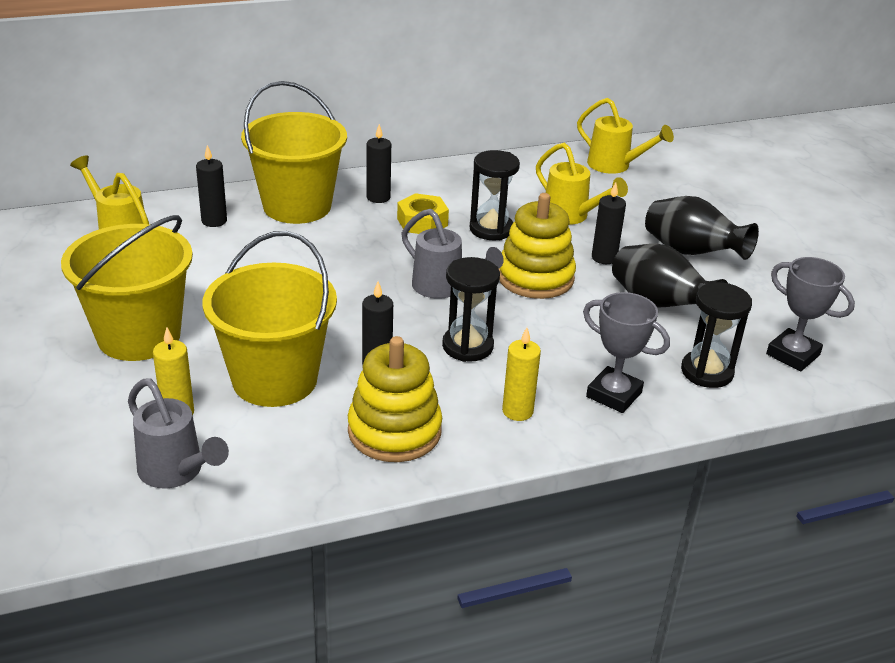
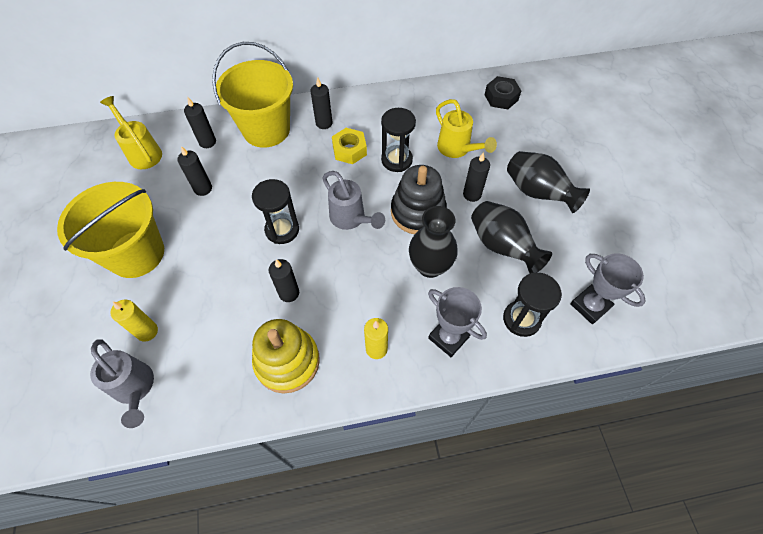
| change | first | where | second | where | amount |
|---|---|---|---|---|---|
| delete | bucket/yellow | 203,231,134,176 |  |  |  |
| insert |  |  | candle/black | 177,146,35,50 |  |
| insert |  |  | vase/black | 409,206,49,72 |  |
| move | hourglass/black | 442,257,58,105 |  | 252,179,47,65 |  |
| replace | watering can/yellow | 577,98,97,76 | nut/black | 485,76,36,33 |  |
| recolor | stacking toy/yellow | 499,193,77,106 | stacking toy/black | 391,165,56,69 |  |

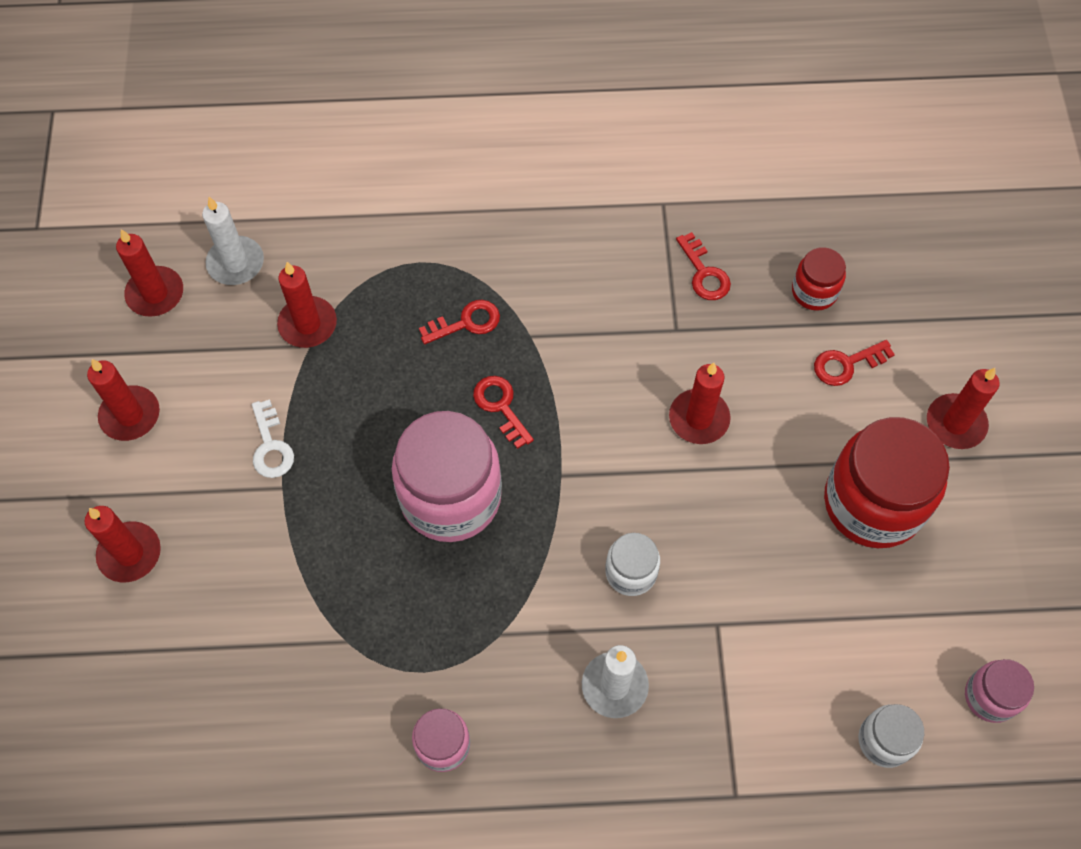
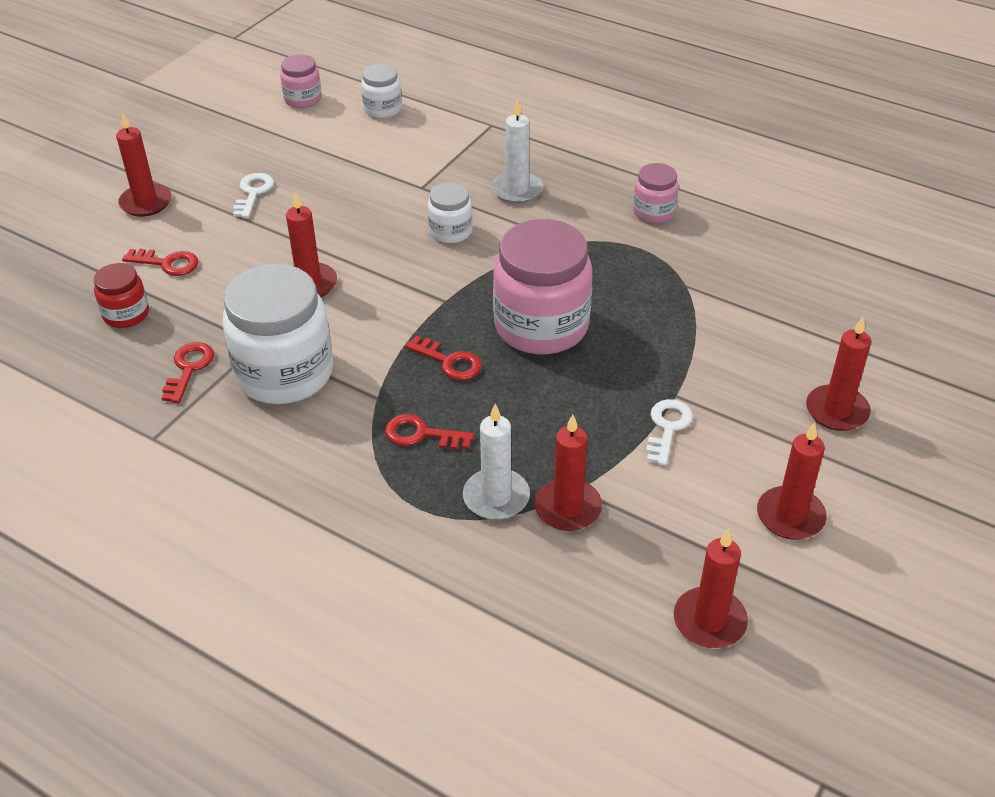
| change | first | where | second | where | amount |
|---|---|---|---|---|---|
| insert |  |  | jar/white | 222,264,111,140 |  |
| move | candle/white | 202,197,62,88 |  | 463,404,67,116 |  |
| replace | jar/red | 824,417,126,131 | key/white | 233,173,41,45 |  |
| rotate | key/red | 473,376,61,73 |  | 405,336,77,45 | 60 degrees counterclockwise |

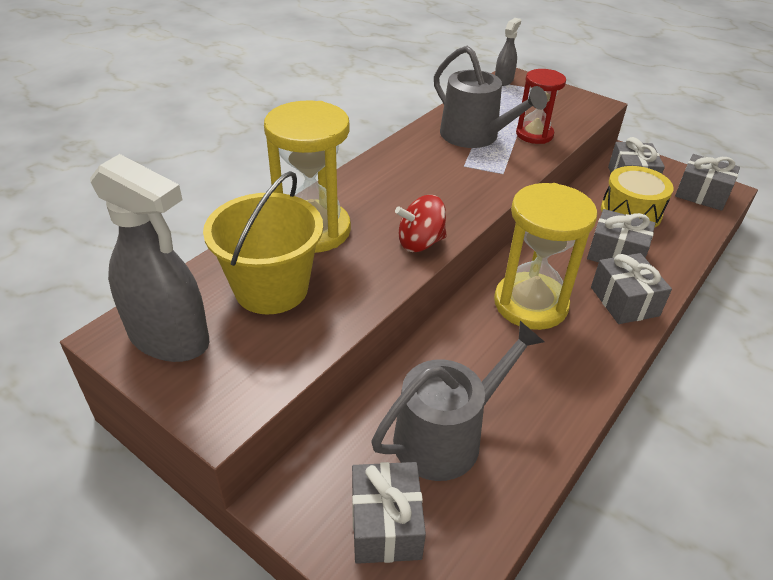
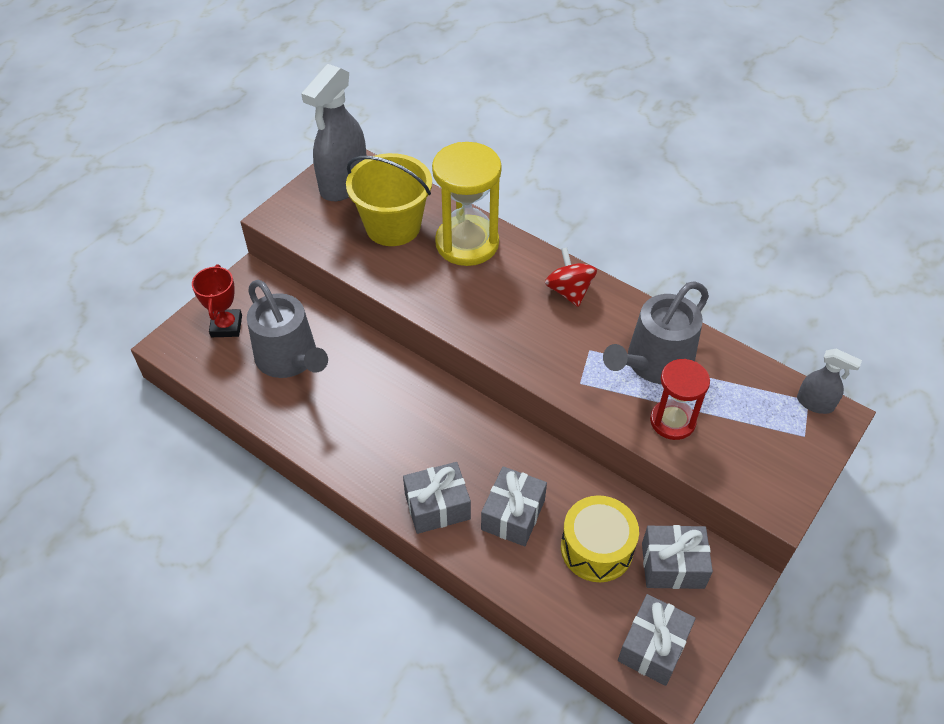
| change | first | where | second | where | amount |
|---|---|---|---|---|---|
| delete | hourglass/yellow | 494,183,103,147 |  |  |  |
| move | spinning top/red | 395,195,52,57 |  | 545,247,52,60 |  |
| replace | gift/grey | 352,462,74,102 | trophy/red | 192,264,50,73 |  |

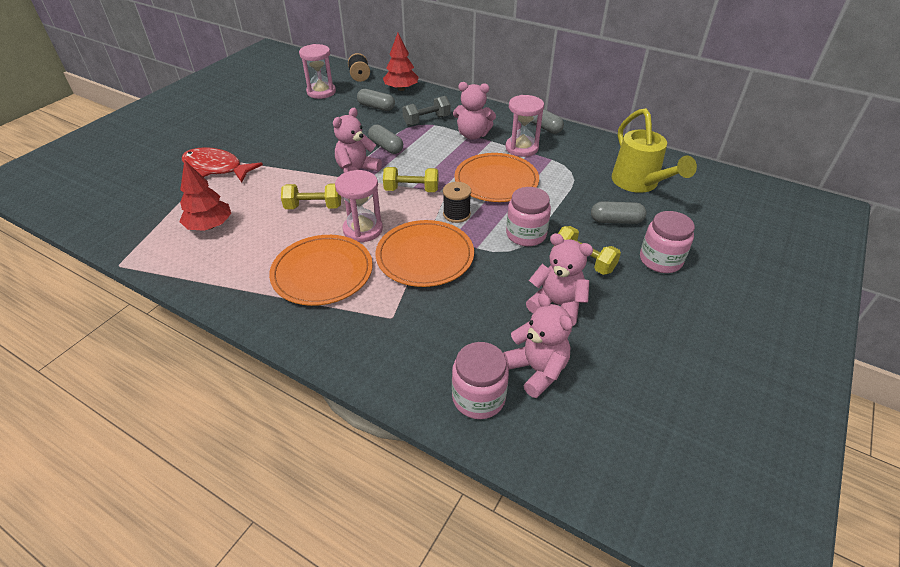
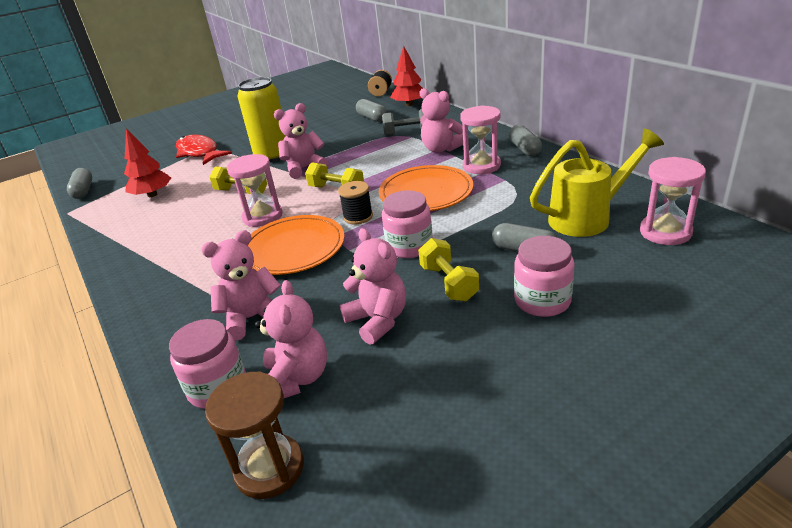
| change | first | where | second | where | amount |
|---|---|---|---|---|---|
| delete | plate/orange | 269,235,104,71 |  |  |  |
| insert |  |  | teddy bear/pink | 201,230,80,111 |  |
| insert |  |  | hourglass/brown | 205,371,99,128 |  |
| insert |  |  | can/yellow | 237,77,48,85 |  |
| move | hourglass/pink | 299,44,37,55 |  | 640,157,66,88 |  |
| move | capsule/grey | 368,124,35,30 |  | 67,168,25,31 |  |
| rotate | watering can/yellow | 612,108,85,85 |  | 530,128,134,109 | 120 degrees counterclockwise |

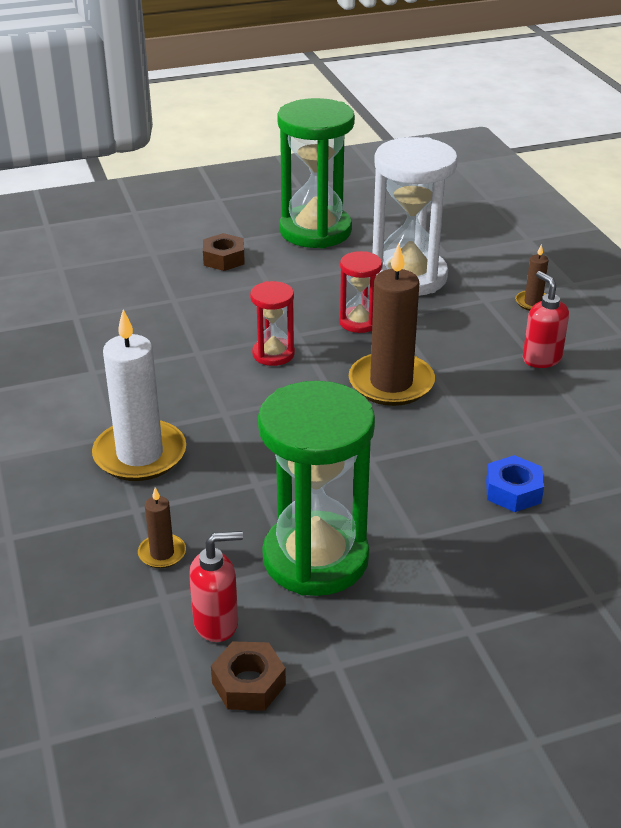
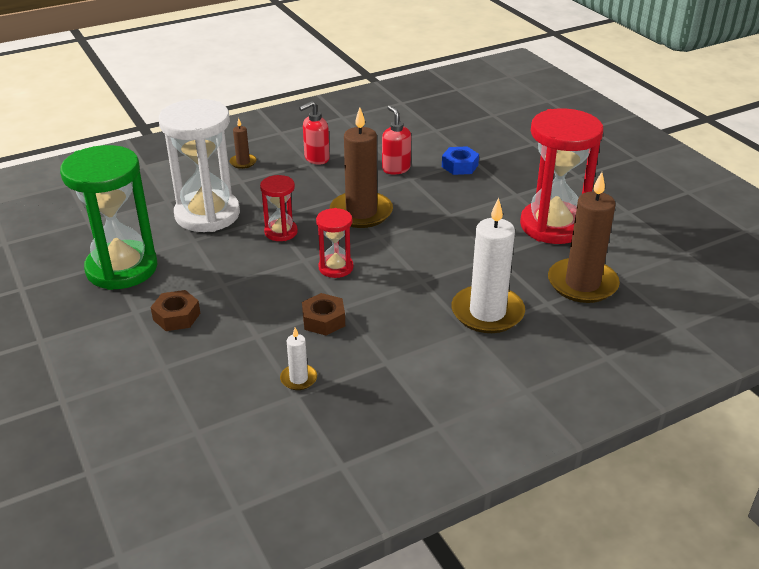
| change | first | where | second | where | amount |
|---|---|---|---|---|---|
| insert |  |  | candle/white | 280,328,37,62 |  |
| move | soap dispenser/red | 189,531,54,111 |  | 382,105,29,69 |  |
| move | nut/brown | 211,641,75,70 |  | 302,293,43,43 |  |
| recolor | hourglass/green | 258,381,117,215 | hourglass/red | 520,108,83,136 |  |
| resize | candle/brown | 138,488,48,80 |  | 548,172,72,131 | x2.15 |

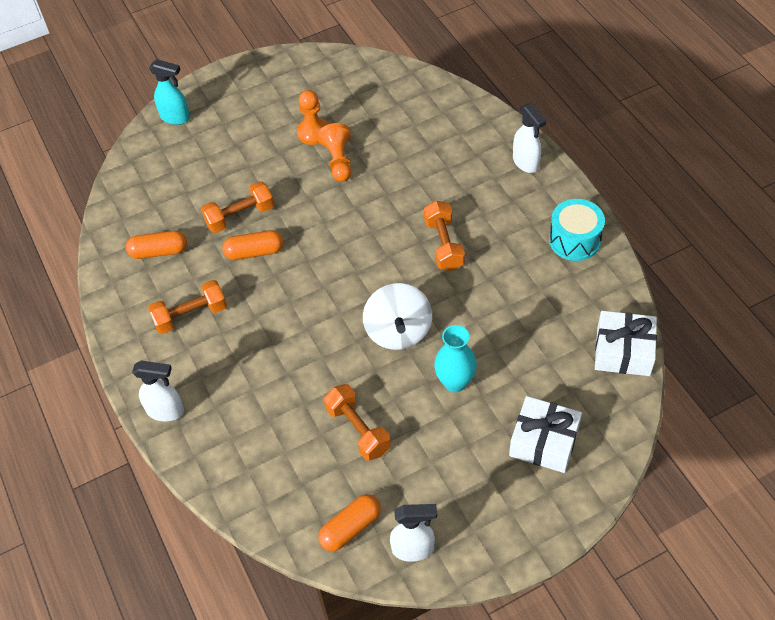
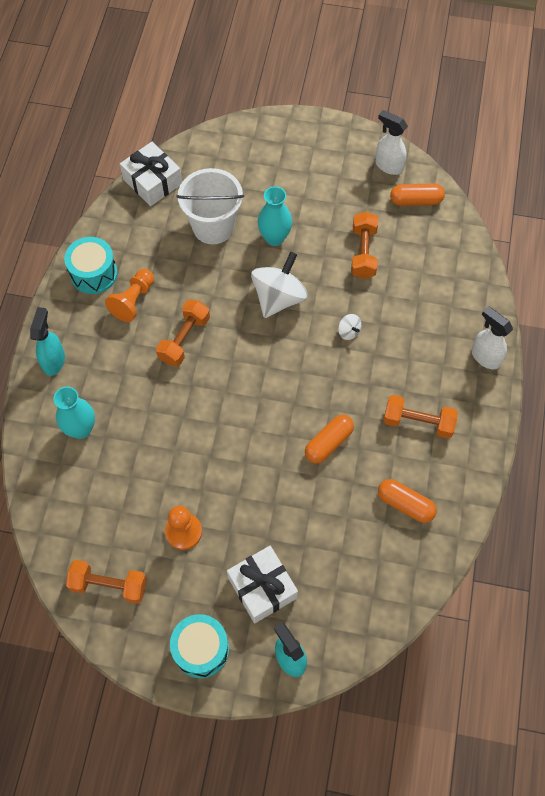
| change | first | where | second | where | amount |
|---|---|---|---|---|---|
| insert |  |  | vase/turquoise | 53,387,42,52 |  |
| insert |  |  | drum/turquoise | 170,614,59,64 |  |
| insert |  |  | bucket/white | 176,168,68,76 |  |
| insert |  |  | spinning top/white | 338,314,23,26 |  |
| move | dumbbell/orange | 201,181,73,52 |  | 66,560,81,44 |  |
| move | pawn/orange | 317,123,35,59 |  | 105,269,49,53 |  |
| move | gift/white | 509,396,73,77 |  | 227,546,71,77 |  |
| recolor | spray bottle/white | 513,103,34,70 | spray bottle/turquoise | 30,307,35,69 |  |
| rotate | capsule/orange | 222,230,61,30 |  | 305,415,49,49 | 75 degrees counterclockwise |

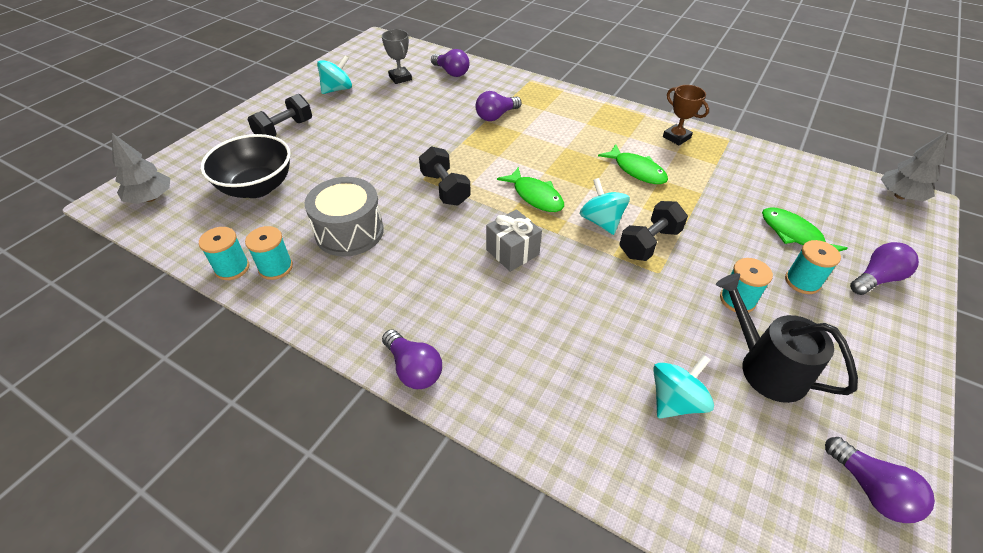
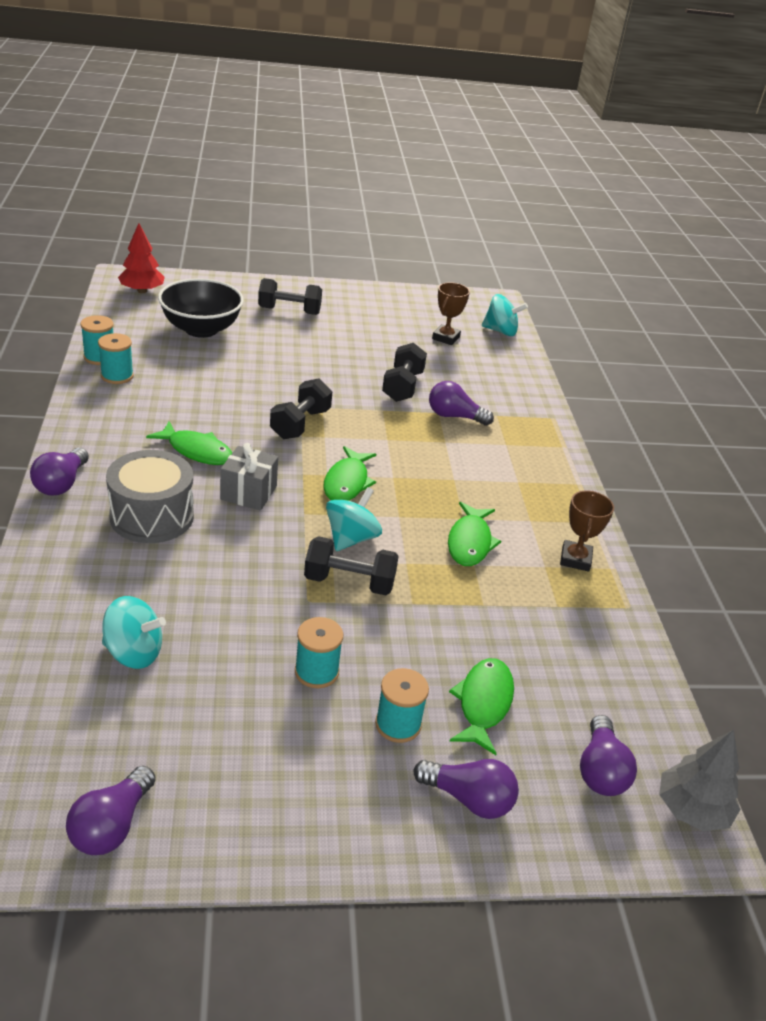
| change | first | where | second | where | amount |
|---|---|---|---|---|---|
| delete | watering can/black | 716,273,142,130 |  |  |  |
| insert |  |  | fish/green | 146,422,86,43 |  |
| insert |  |  | dumbbell/black | 382,343,45,59 |  |
| move | drum/grey | 305,177,79,80 |  | 106,450,88,93 |  |
| move | spinning top/turquoise | 317,56,35,38 |  | 482,294,46,42 |  |
| move | light bulb/purple | 431,49,38,28 |  | 580,715,57,81 |  |
| recolor | tree/grey | 112,133,58,71 | tree/red | 118,223,47,70 |  |
| recolor | trophy/grey | 382,29,30,55 | trophy/brown | 432,282,38,63 |  |

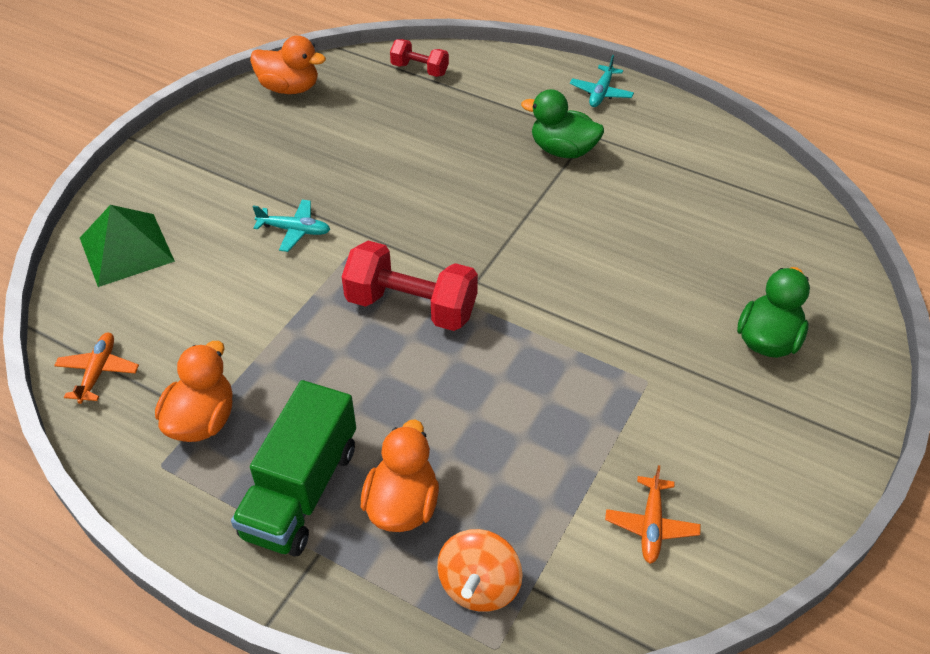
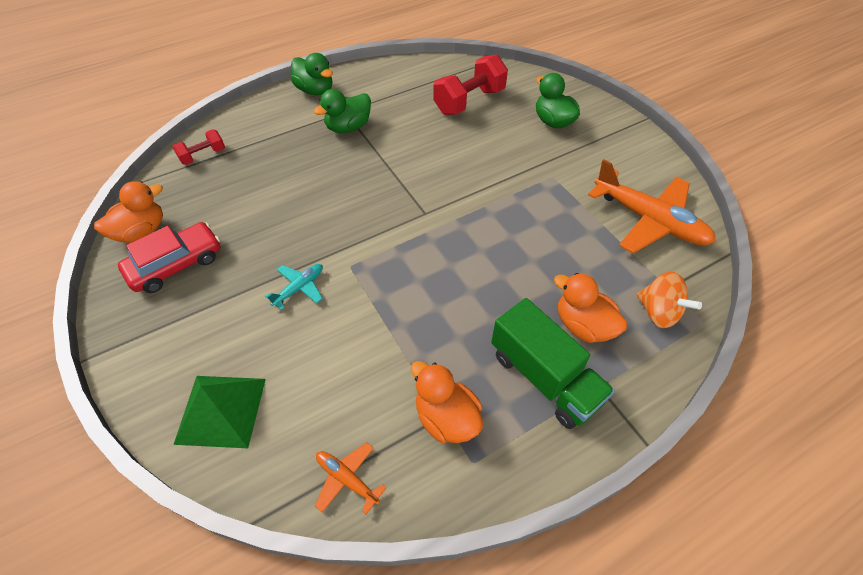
| change | first | where | second | where | amount |
|---|---|---|---|---|---|
| insert |  |  | car/red | 118,222,102,71 |  |
| move | dumbbell/red | 342,241,136,90 |  | 433,55,75,60 |  |
| replace | plane/turquoise | 570,55,64,52 | duck/green | 291,53,42,42 |  |
| resize | plane/orange | 605,465,96,99 |  | 588,159,128,94 | x2.15 |

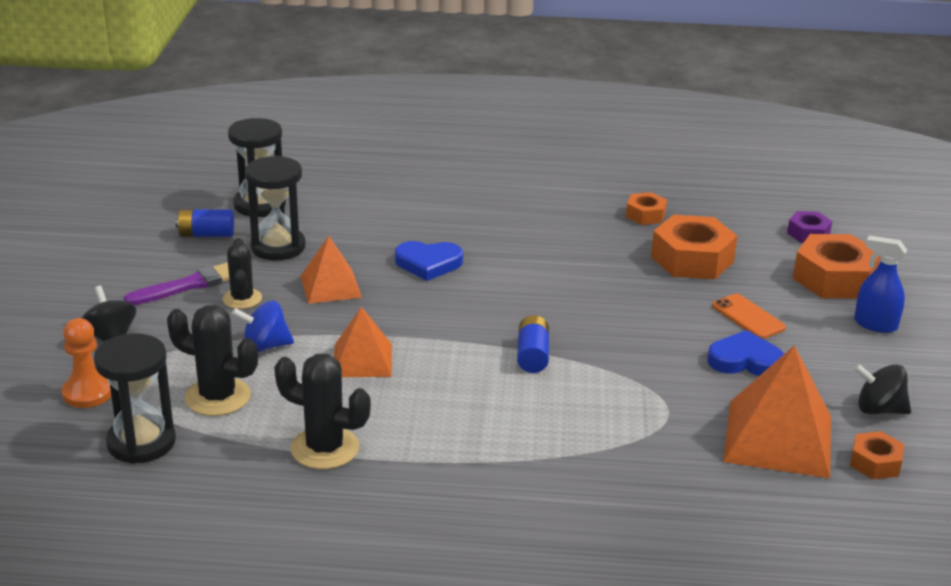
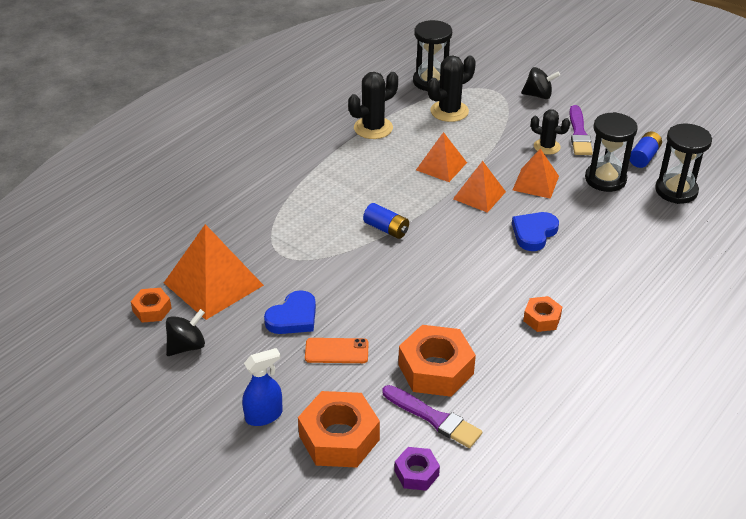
| change | first | where | second | where | amount |
|---|---|---|---|---|---|
| delete | pawn/orange | 62,318,49,90 |  |  |  |
| delete | spinning top/blue | 231,301,63,51 |  |  |  |
| insert |  |  | brush/purple | 382,385,100,63 |  |
| insert |  |  | pyramid/orange | 453,161,53,52 |  |
| move | nut/orange | 626,192,41,33 |  | 523,296,39,36 |  |

